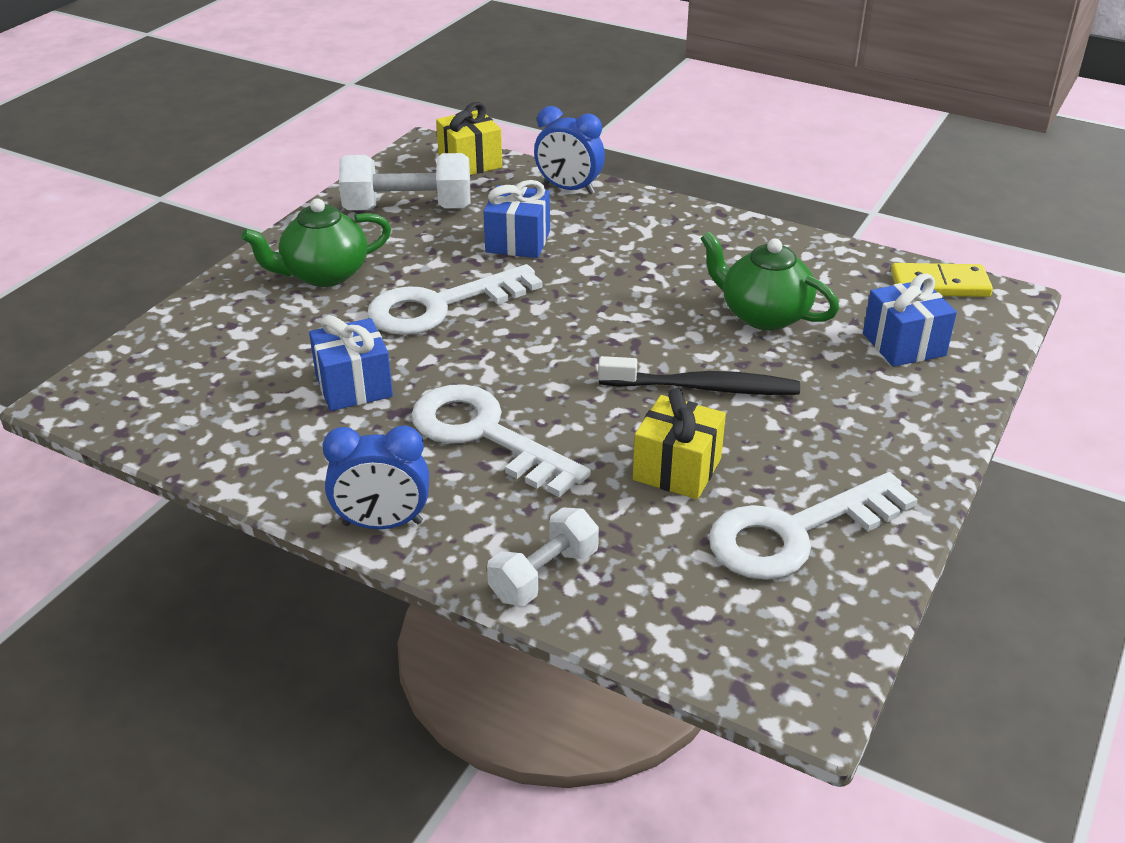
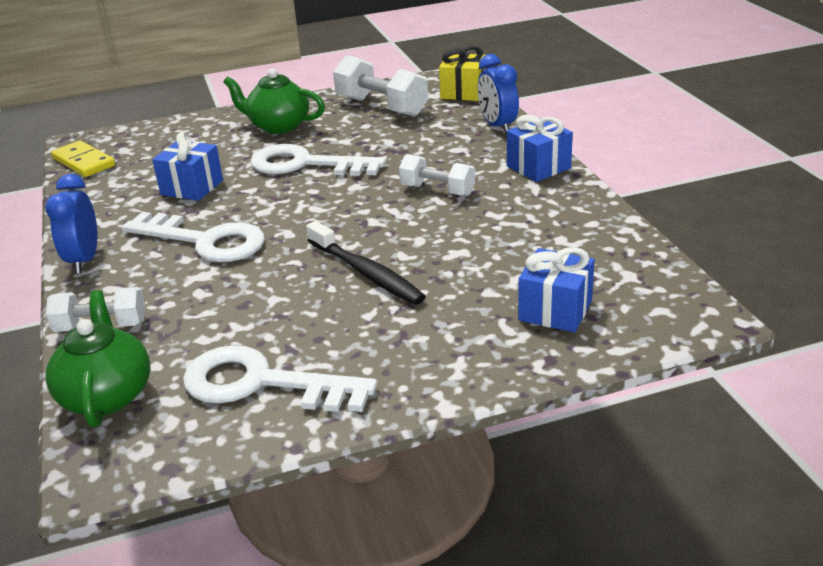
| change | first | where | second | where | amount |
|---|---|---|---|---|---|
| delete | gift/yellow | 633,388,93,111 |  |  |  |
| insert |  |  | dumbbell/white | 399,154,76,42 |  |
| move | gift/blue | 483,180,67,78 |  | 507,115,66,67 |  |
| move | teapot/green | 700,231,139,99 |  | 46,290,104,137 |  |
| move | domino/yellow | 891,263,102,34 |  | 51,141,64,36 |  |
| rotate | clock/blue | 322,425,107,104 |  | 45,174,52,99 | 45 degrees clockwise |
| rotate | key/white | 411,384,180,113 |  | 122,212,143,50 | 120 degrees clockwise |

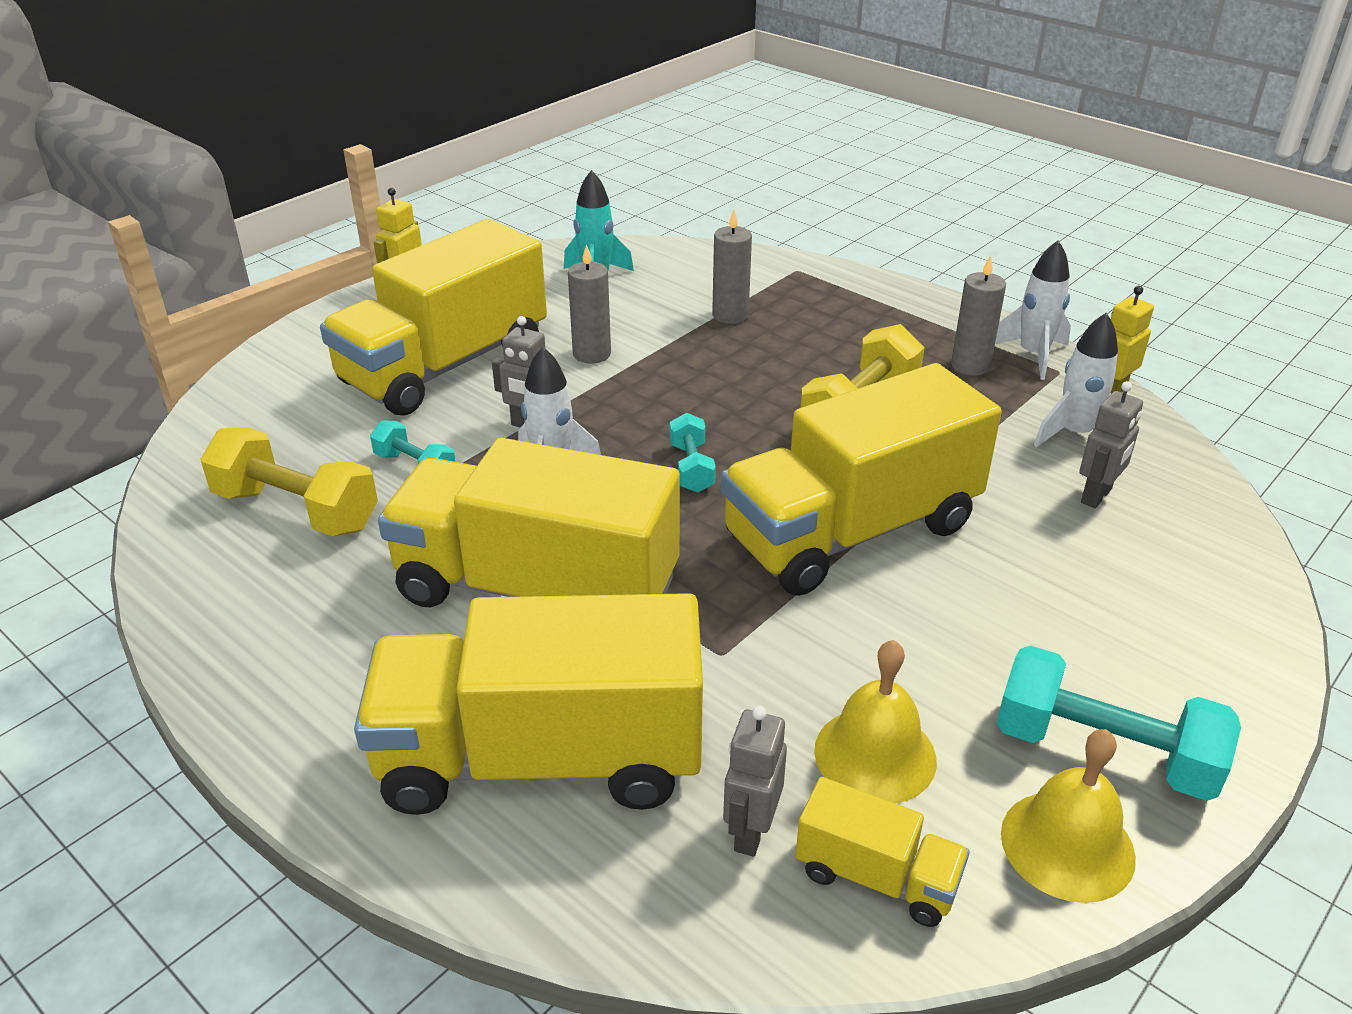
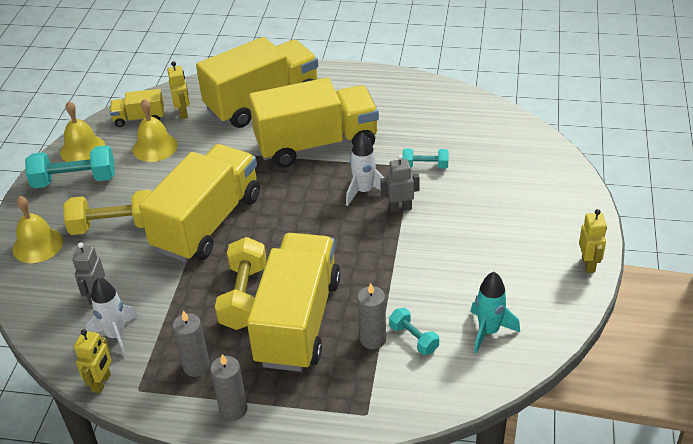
| change | first | where | second | where | amount |
|---|---|---|---|---|---|
| delete | rocket/white | 995,240,76,140 |  |  |  |
| insert |  |  | bell/yellow | 13,196,50,67 |  |
| move | dumbbell/yellow | 200,427,178,109 |  | 63,190,89,45 |  |
| move | truck/yellow | 320,219,227,197 |  | 247,233,94,139 |  |
| move | candle/grey | 568,244,43,120 |  | 210,354,38,67 |  |
| move | dumbbell/turquoise | 670,413,46,80 |  | 389,308,50,47 |  |
| recolor | robot/grey | 723,706,64,151 | robot/yellow | 167,62,23,57 |  |

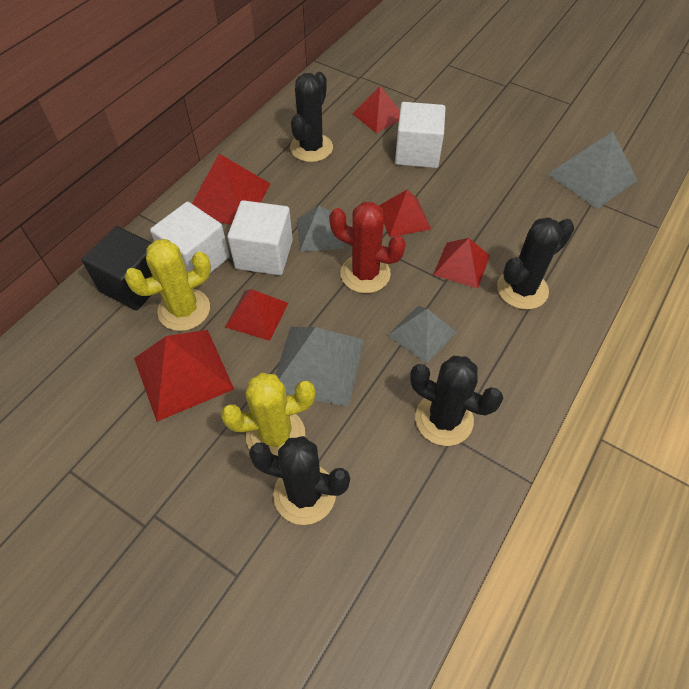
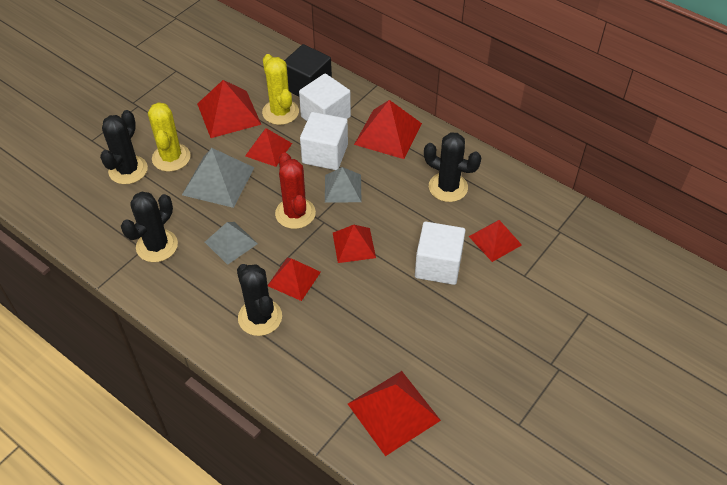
| change | first | where | second | where | amount |
|---|---|---|---|---|---|
| recolor | pyramid/grey | 548,132,90,77 | pyramid/red | 348,371,93,85 |  |
| rotate | cactus/red | 329,202,77,91 |  | 275,152,41,77 | 45 degrees counterclockwise |

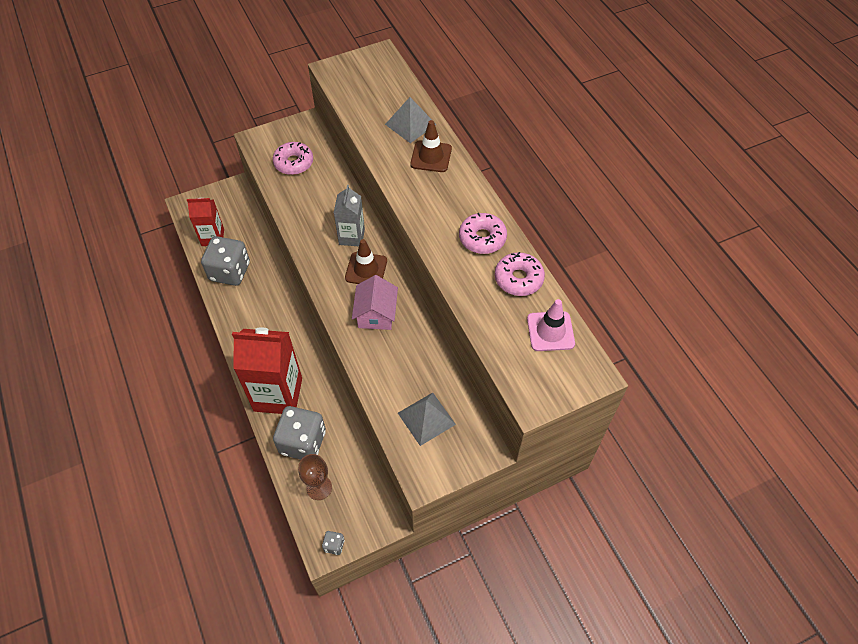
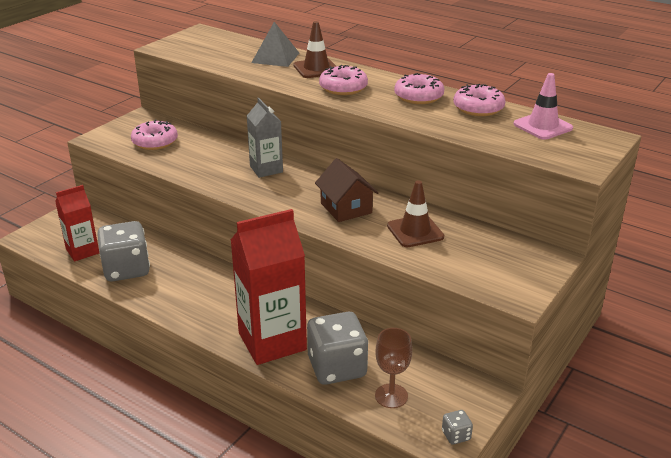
| change | first | where | second | where | amount |
|---|---|---|---|---|---|
| delete | pyramid/grey | 398,393,58,53 |  |  |  |
| insert |  |  | donut/pink | 319,65,49,30 |  |
| move | traffic cone/brown | 345,239,42,45 |  | 387,180,57,67 |  |
| recolor | house/pink | 352,275,46,55 | house/brown | 315,158,64,64 |  |

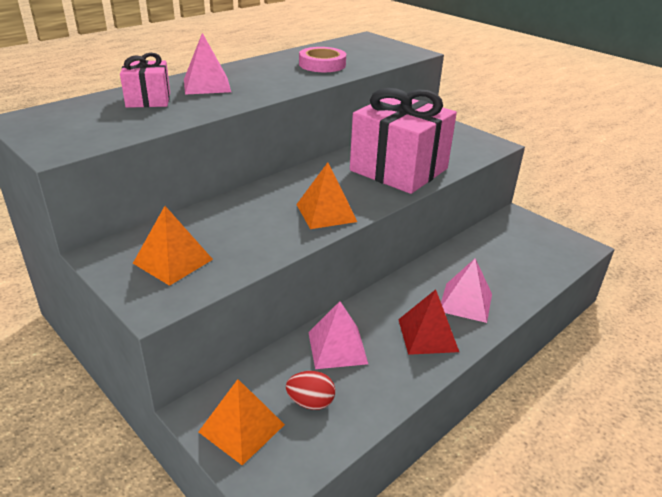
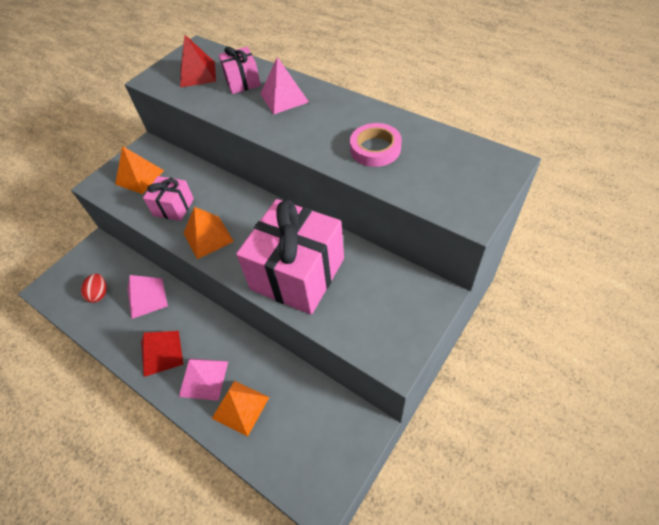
| change | first | where | second | where | amount |
|---|---|---|---|---|---|
| insert |  |  | gift/pink | 143,176,51,45 |  |
| insert |  |  | pyramid/red | 180,35,36,53 |  |
| move | pyramid/orange | 198,379,87,86 |  | 212,381,57,56 |  |

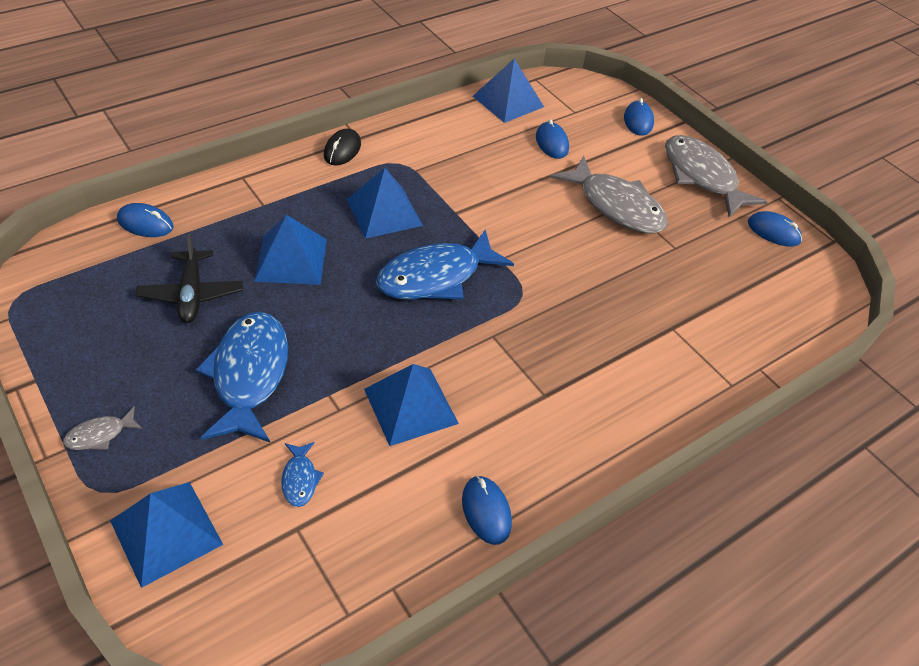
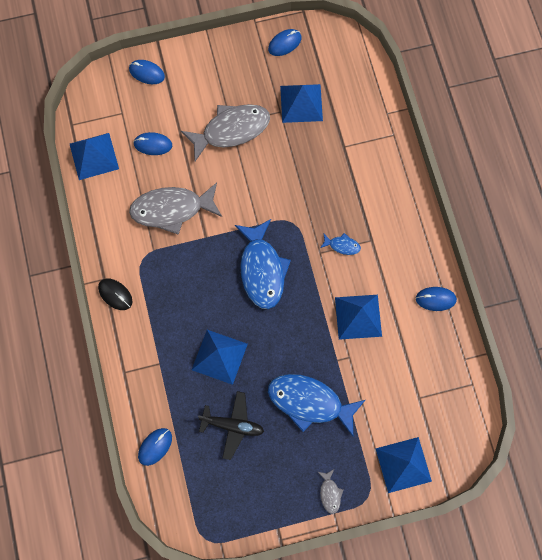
| change | first | where | second | where | amount |
|---|---|---|---|---|---|
| move | fish/blue | 281,442,43,65 |  | 320,233,41,22 |  |
| move | pyramid/blue | 347,168,76,71 |  | 280,84,43,39 |  |
| move | fish/grey | 665,135,103,82 |  | 129,182,93,53 |  |

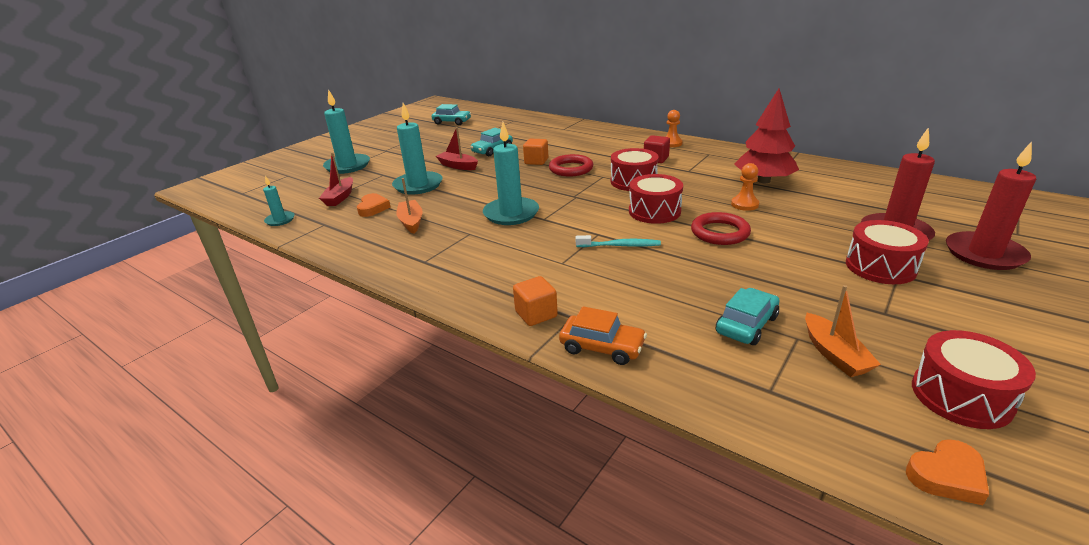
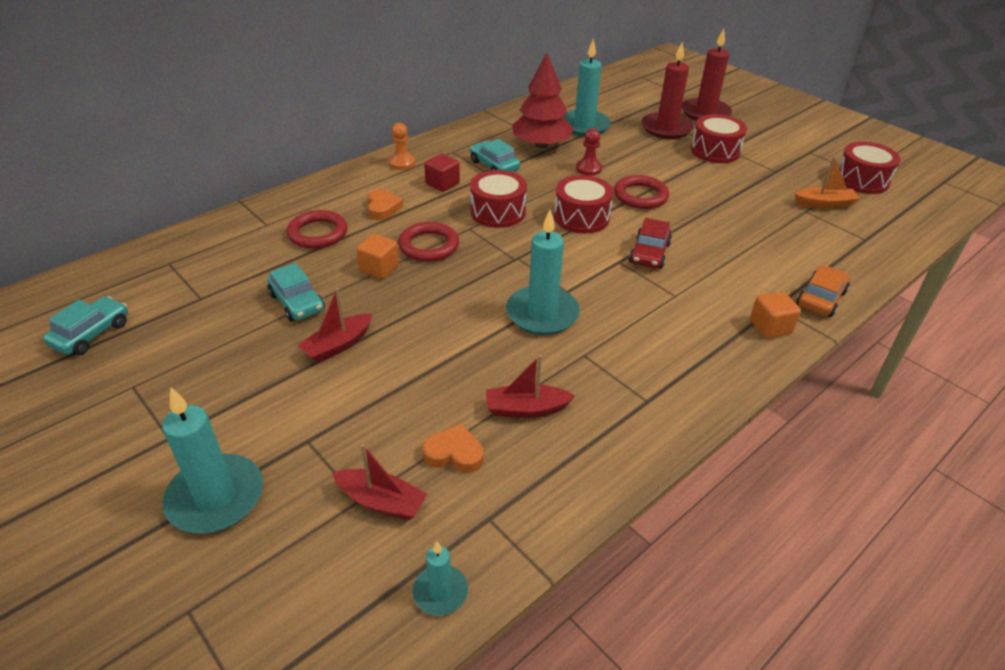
| change | first | where | second | where | amount |
|---|---|---|---|---|---|
| insert |  |  | ring/red | 287,210,61,39 |  |
| move | candle/turquoise | 392,103,51,92 |  | 563,39,48,97 |  |
| move | car/turquoise | 716,288,63,57 |  | 470,139,50,33 |  |
| move | heart/orange | 906,439,83,66 |  | 368,189,35,31 |  |
| replace | toothbrush/turquoise | 576,235,85,12 | car/red | 629,218,43,51 |  |
| recolor | boat/orange | 396,178,27,56 | boat/red | 486,355,89,63 |  |
| recolor | pawn/orange | 731,163,28,48 | pawn/red | 576,128,26,48 |  |

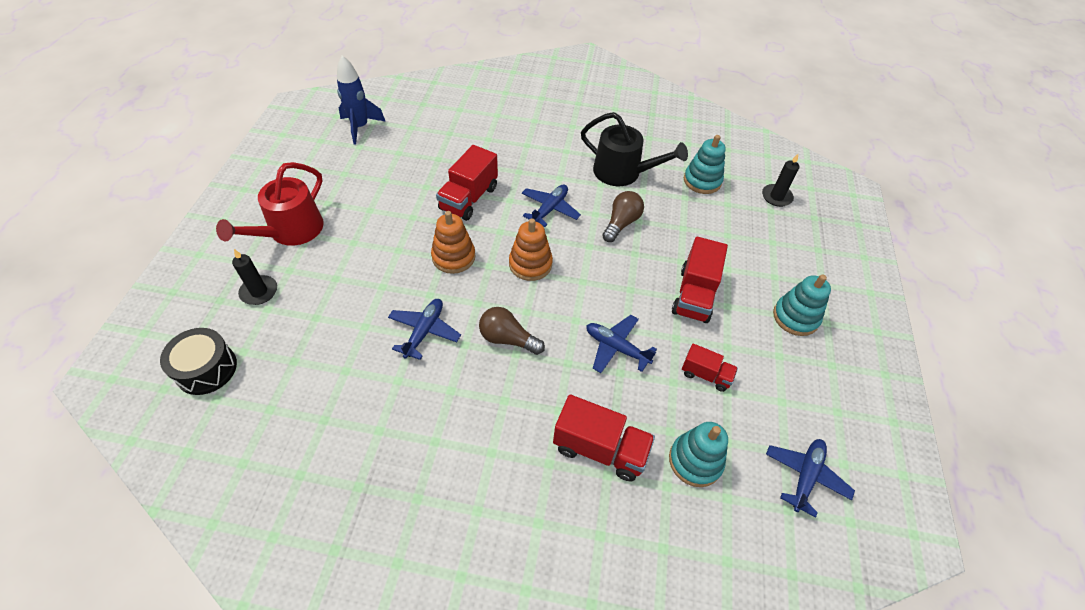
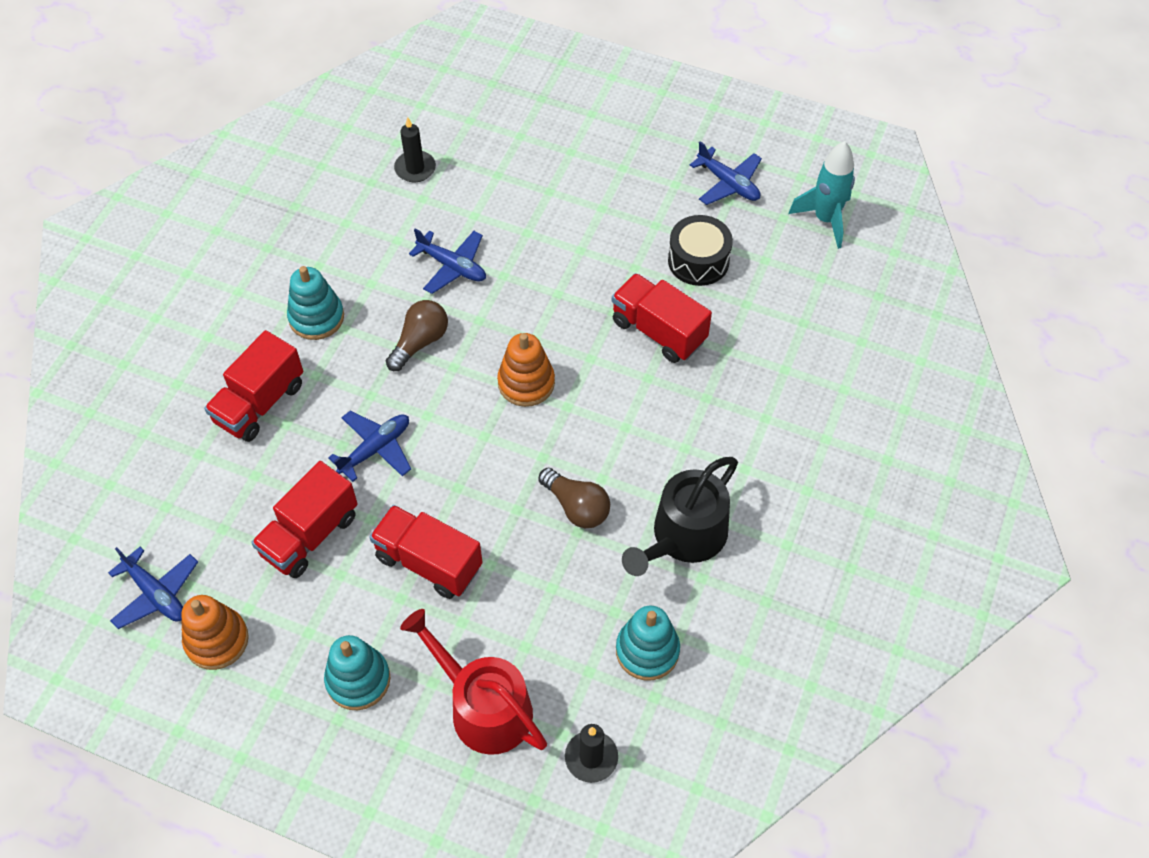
| change | first | where | second | where | amount |
|---|---|---|---|---|---|
| move | drum/black | 160,328,77,67 |  | 668,215,65,71 |  |
| move | watering can/red | 216,162,108,84 |  | 400,609,147,146 |  |
| move | candle/black | 232,249,45,56 |  | 394,117,42,65 |  |
| move | stacking toy/orange | 431,211,44,63 |  | 181,595,68,75 |  |
| move | plane/blue | 522,185,59,42 |  | 690,141,72,64 |  |
| move | stacking toy/turquoise | 669,422,59,65 |  | 287,266,57,74 |  |
| recolor | rocket/blue | 337,55,49,90 | rocket/turquoise | 788,141,67,108 |  |
| resize | truck/red | 682,344,56,48 |  | 251,461,107,117 | x1.69 |

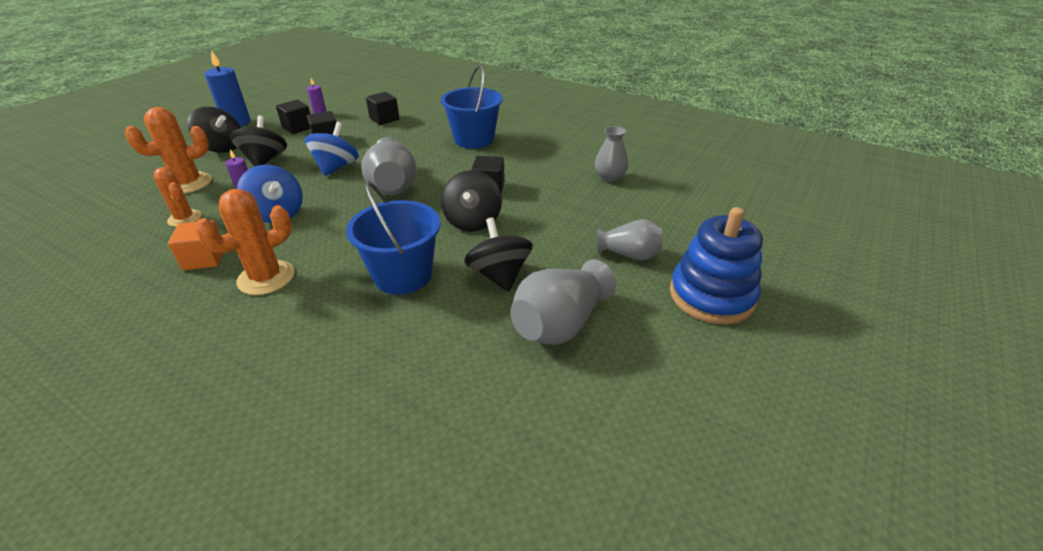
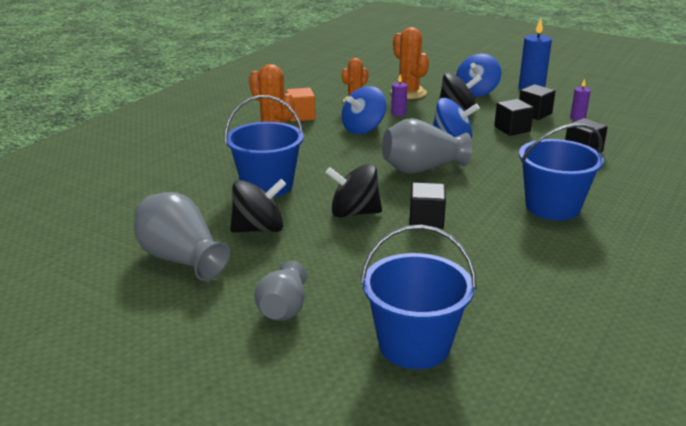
| change | first | where | second | where | amount |
|---|---|---|---|---|---|
| delete | vase/grey | 595,126,33,56 |  |  |  |
| delete | stacking toy/blue | 670,207,93,118 |  |  |  |
| insert |  |  | bucket/blue | 361,225,115,144 |  |
| recolor | spinning top/black | 187,107,54,46 | spinning top/blue | 456,54,46,43 |  |

